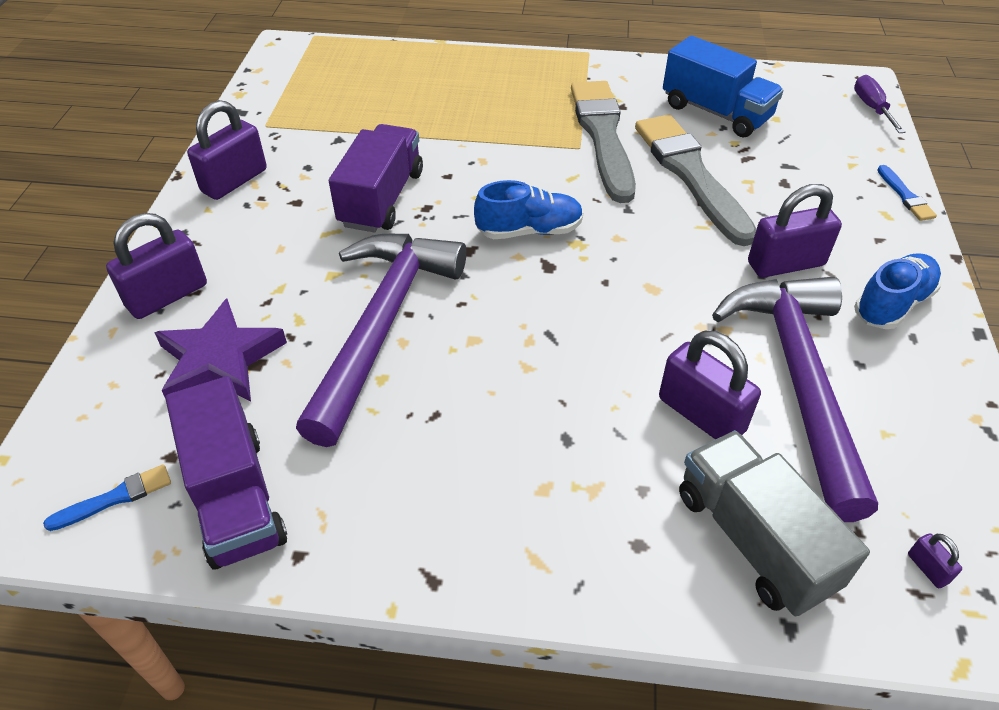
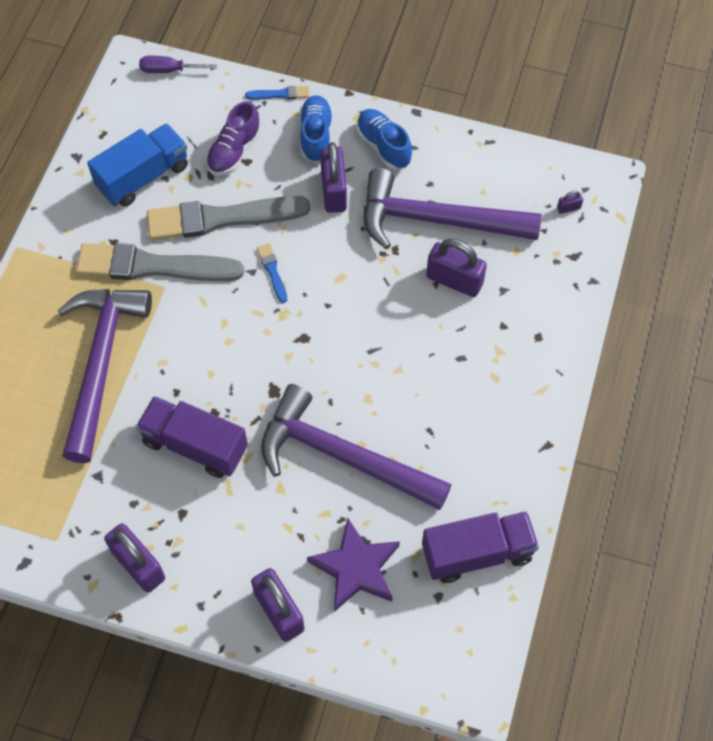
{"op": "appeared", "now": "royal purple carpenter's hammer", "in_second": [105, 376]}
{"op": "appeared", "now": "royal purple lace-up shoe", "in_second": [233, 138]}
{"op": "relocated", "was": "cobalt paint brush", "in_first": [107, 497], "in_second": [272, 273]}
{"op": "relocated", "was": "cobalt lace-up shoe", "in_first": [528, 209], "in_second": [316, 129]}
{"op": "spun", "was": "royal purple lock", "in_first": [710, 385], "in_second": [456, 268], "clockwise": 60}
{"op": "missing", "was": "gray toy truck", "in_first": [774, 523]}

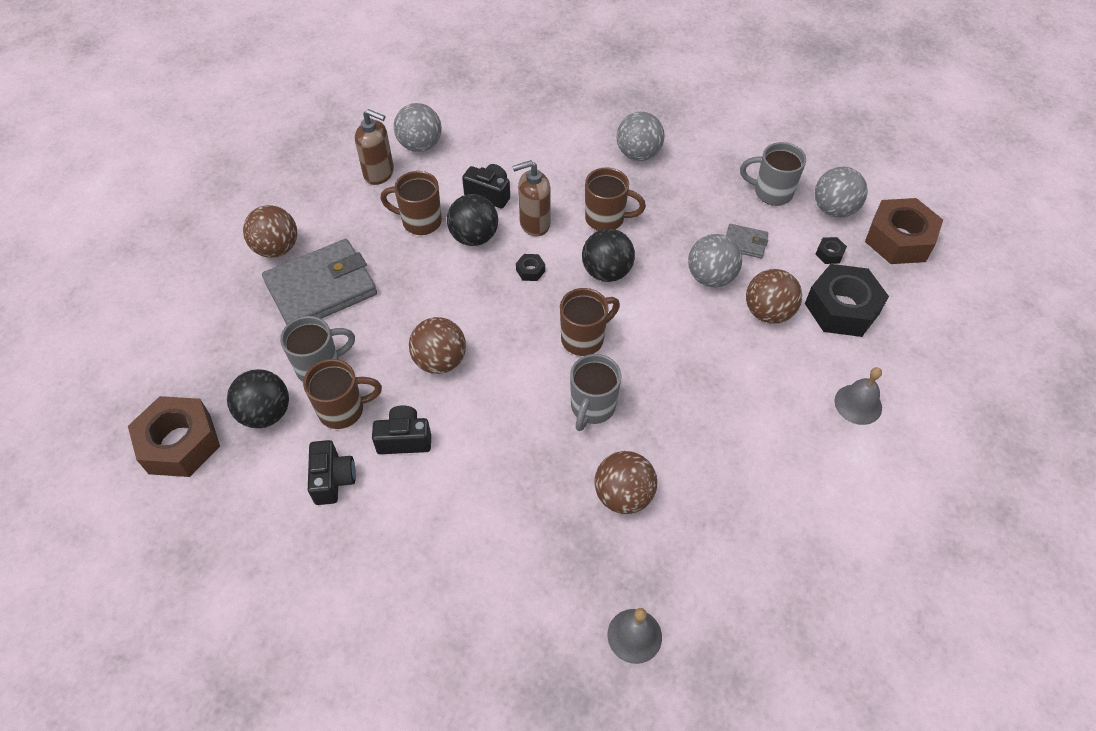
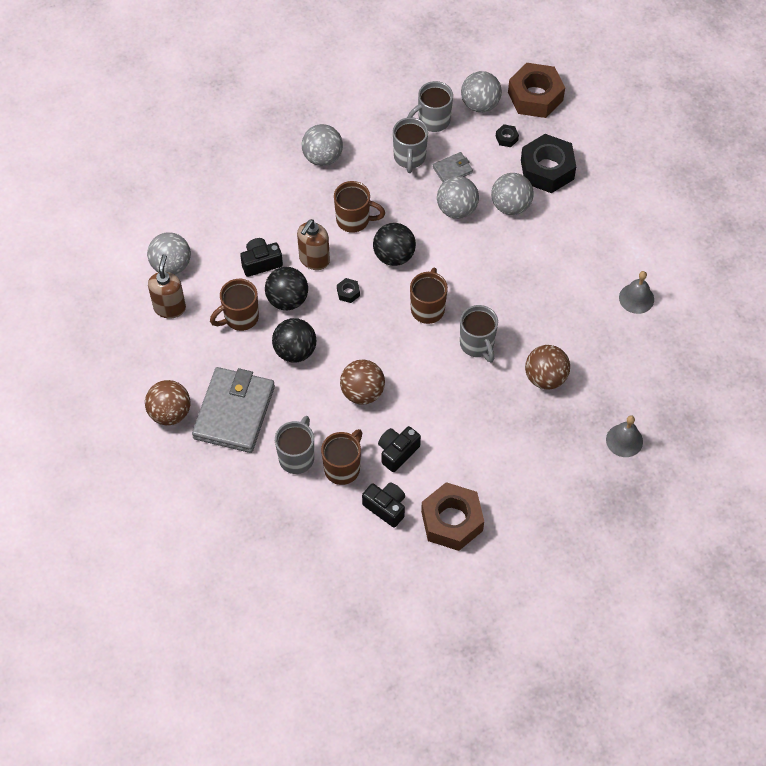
{"op": "spun", "was": "brown soap dispenser", "in_first": [374, 147], "in_second": [167, 286], "clockwise": -60}
{"op": "relocated", "was": "jet-black ball", "in_first": [258, 398], "in_second": [294, 340]}
{"op": "spun", "was": "brown mug", "in_first": [615, 199], "in_second": [359, 207], "clockwise": 45}
{"op": "appeared", "now": "gray mug", "in_second": [410, 145]}
{"op": "relocated", "was": "brown nut", "in_first": [174, 436], "in_second": [452, 516]}
{"op": "colour", "was": "brown ball", "now": "gray ball", "in_first": [774, 296], "in_second": [512, 194]}
{"op": "relocated", "was": "gray hand bell", "in_first": [858, 396], "in_second": [636, 292]}

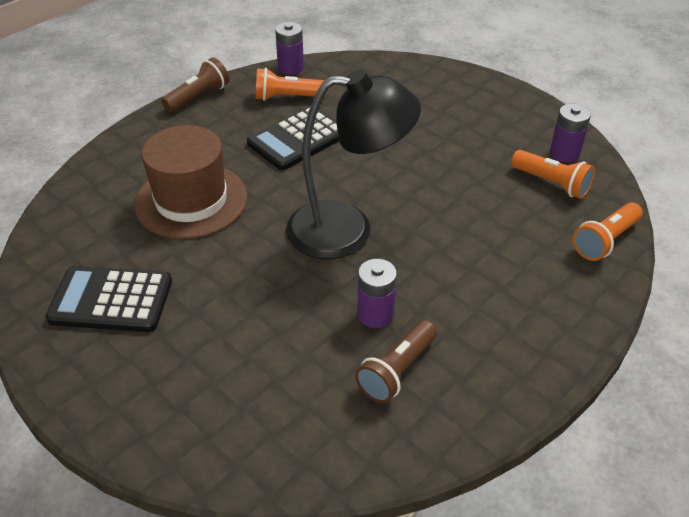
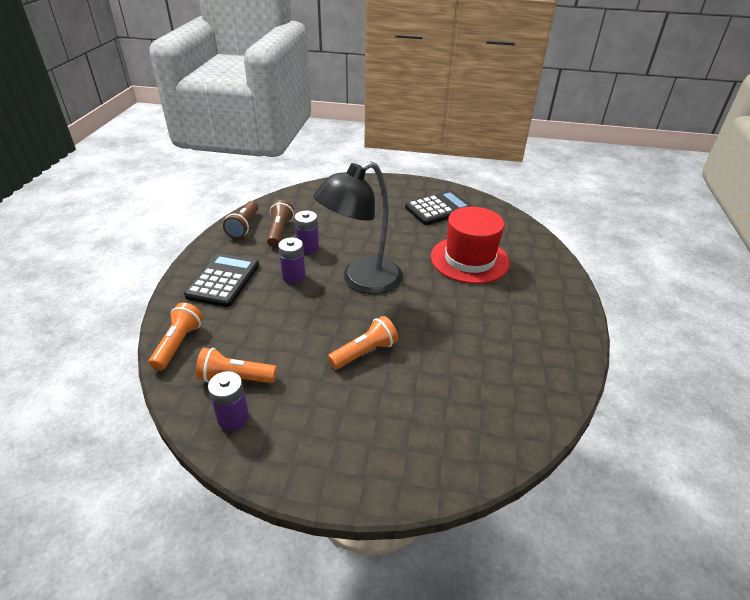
{"op": "relocated", "was": "jet-black adding machine", "in_first": [293, 138], "in_second": [221, 280]}
{"op": "relocated", "was": "brown torch", "in_first": [195, 84], "in_second": [240, 220]}
{"op": "relocated", "was": "royal purple battery", "in_first": [289, 48], "in_second": [292, 260]}
{"op": "relocated", "was": "bright orange torch", "in_first": [291, 84], "in_second": [363, 343]}
{"op": "colour", "was": "brown hat", "now": "scarlet hat", "in_first": [190, 182], "in_second": [470, 245]}

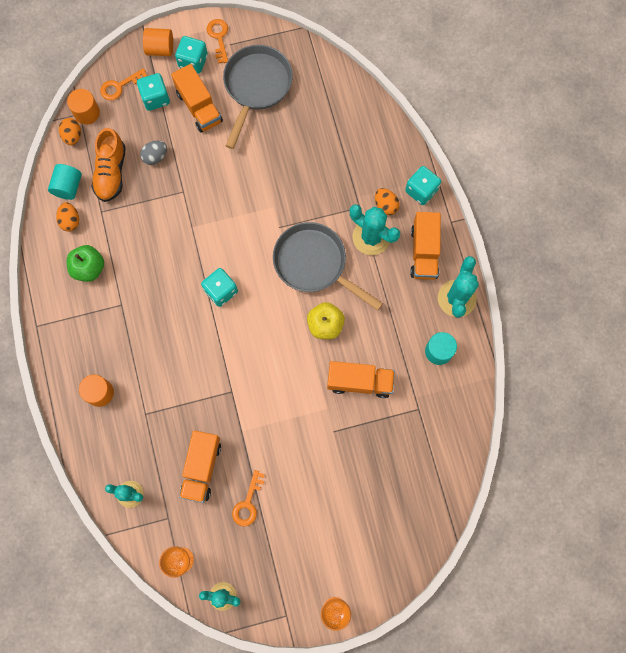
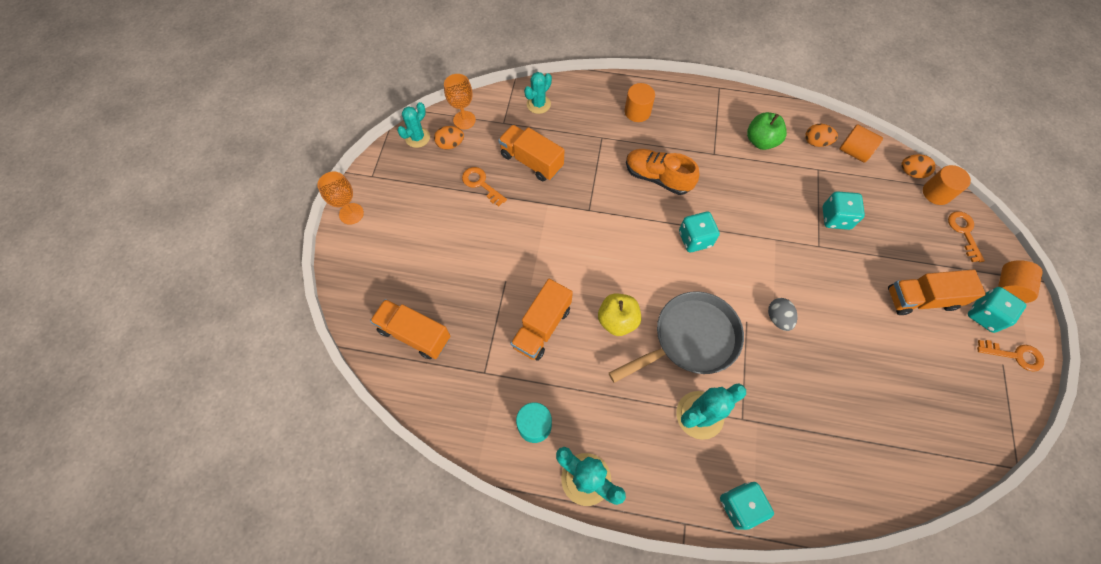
{"op": "relocated", "was": "bright orange toy truck", "in_first": [425, 246], "in_second": [410, 329]}
{"op": "relocated", "was": "bright orange egg shape", "in_first": [387, 201], "in_second": [449, 138]}
{"op": "relocated", "was": "bright orange lace-up shoe", "in_first": [108, 165], "in_second": [662, 172]}
{"op": "relocated", "was": "gray egg shape", "in_first": [153, 153], "in_second": [782, 314]}
{"op": "relocated", "was": "turquoise die", "in_first": [153, 92], "in_second": [843, 210]}
{"op": "colour", "was": "turquoise cylinder", "now": "bright orange cylinder", "in_first": [65, 182], "in_second": [861, 143]}
{"op": "missing", "was": "gray skillet", "in_first": [258, 97]}

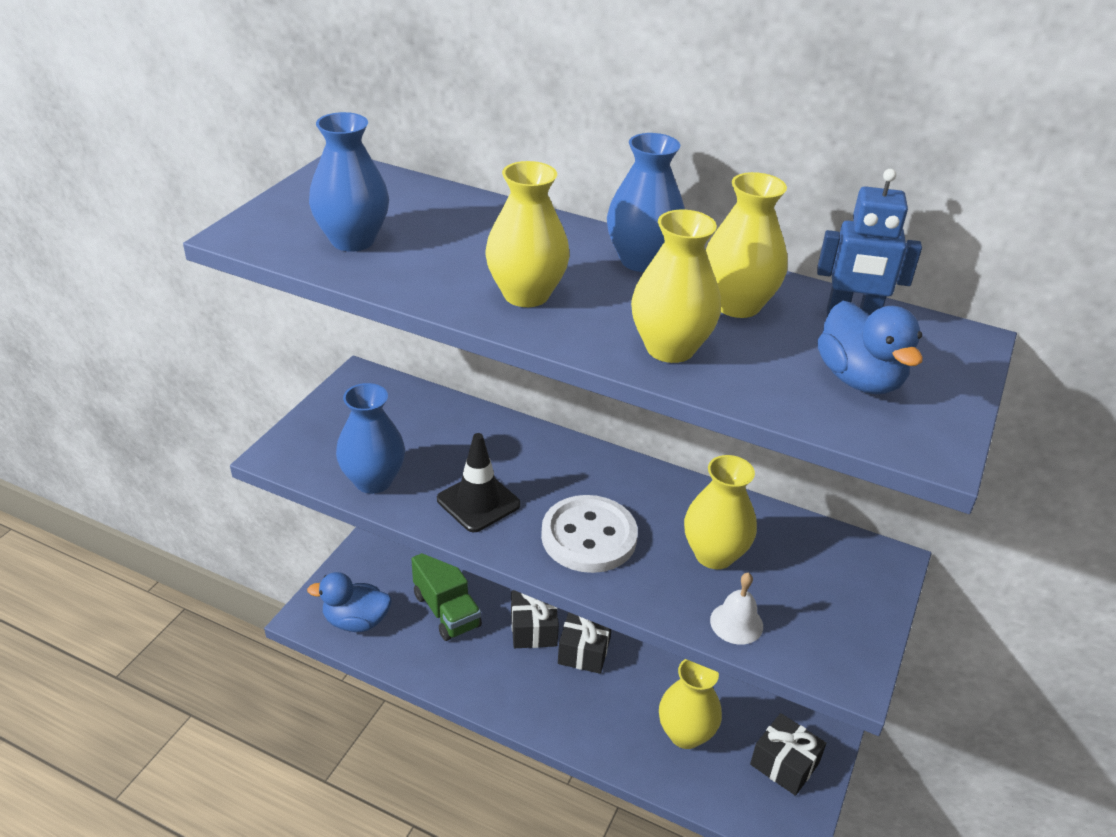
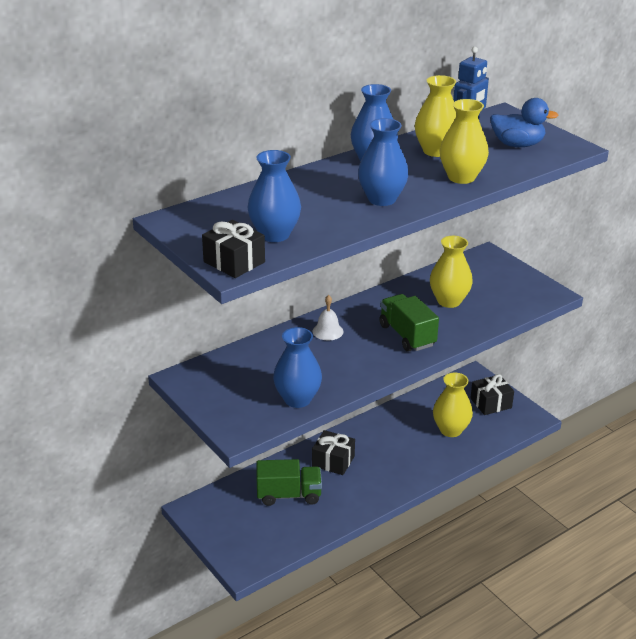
{"op": "relocated", "was": "jet-black wrapped gift", "in_first": [585, 643], "in_second": [233, 249]}
{"op": "relocated", "was": "snow-white hand bell", "in_first": [736, 609], "in_second": [328, 317]}
{"op": "colour", "was": "golden vase", "now": "cobalt vase", "in_first": [527, 234], "in_second": [383, 162]}
{"op": "exchanged", "was": "snow-white shirt button", "now": "leaf-green toy truck", "in_first": [589, 534], "in_second": [409, 323]}
{"op": "missing", "was": "cobalt rubber duck", "in_first": [349, 602]}
{"op": "missing", "was": "jet-black traffic cone", "in_first": [479, 482]}

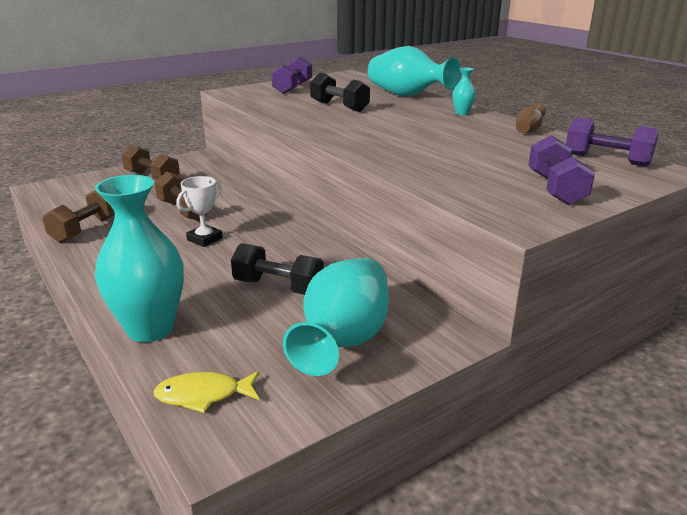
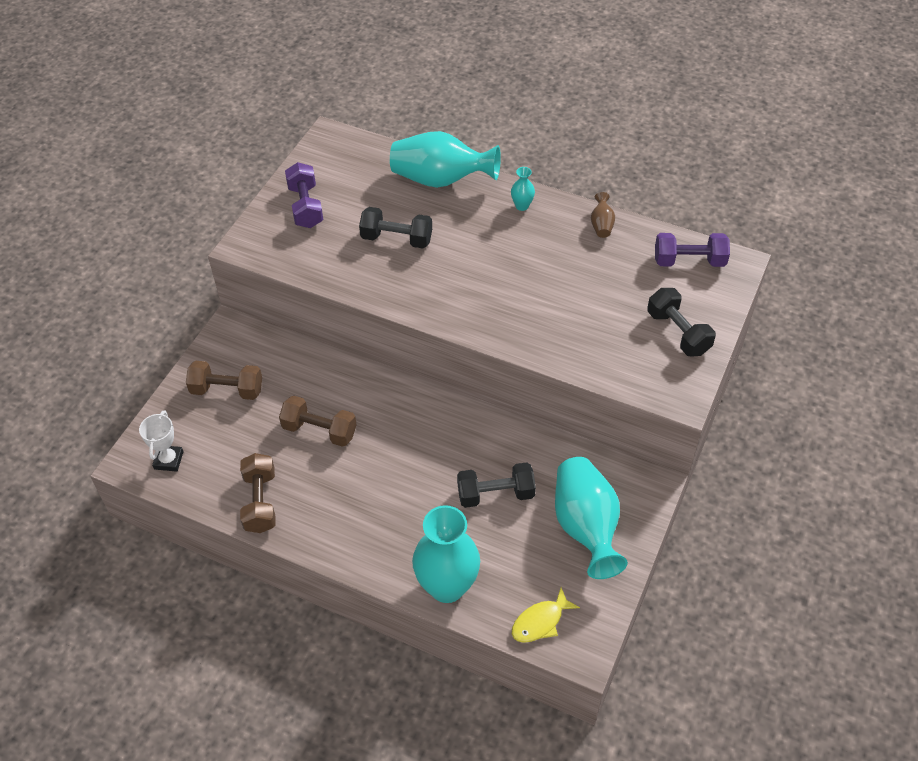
{"op": "relocated", "was": "snow-white prize cup", "in_first": [200, 211], "in_second": [161, 441]}
{"op": "colour", "was": "royal purple free weight", "now": "jet-black free weight", "in_first": [561, 170], "in_second": [681, 322]}

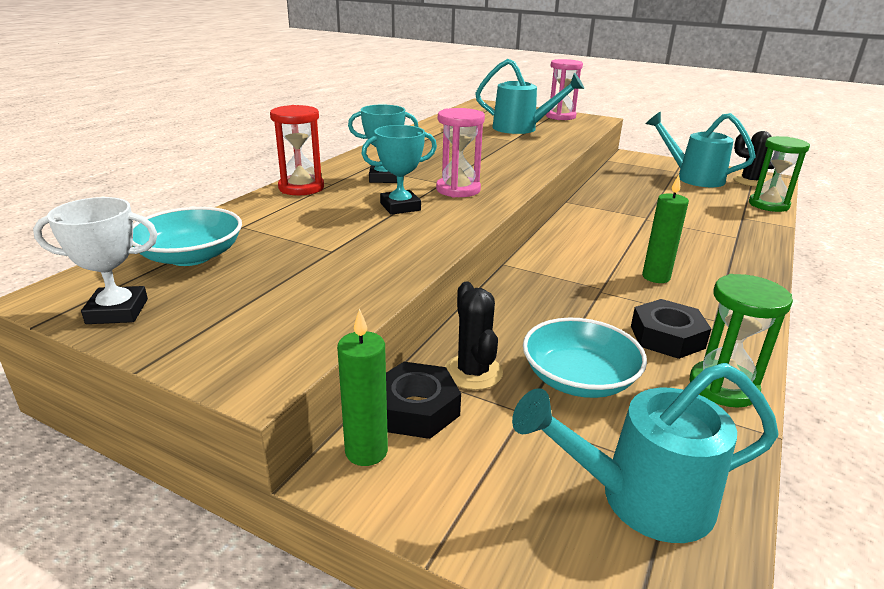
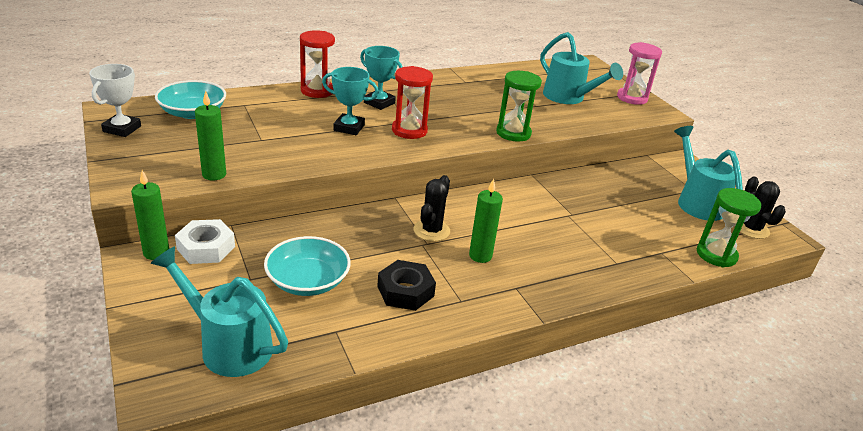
{"op": "spun", "was": "snow-white prize cup", "in_first": [95, 260], "in_second": [115, 100], "clockwise": 75}
{"op": "colour", "was": "jet-black nut", "now": "snow-white nut", "in_first": [423, 400], "in_second": [205, 241]}
{"op": "appeared", "now": "leaf-green pillar candle", "in_second": [210, 136]}
{"op": "colour", "was": "rosy sandglass", "now": "scarlet sandglass", "in_first": [460, 153], "in_second": [412, 102]}
{"op": "relocated", "was": "jet-black prickly plant", "in_first": [474, 335], "in_second": [432, 208]}
{"op": "relocated", "was": "leaf-green sandglass", "in_first": [741, 341], "in_second": [519, 106]}

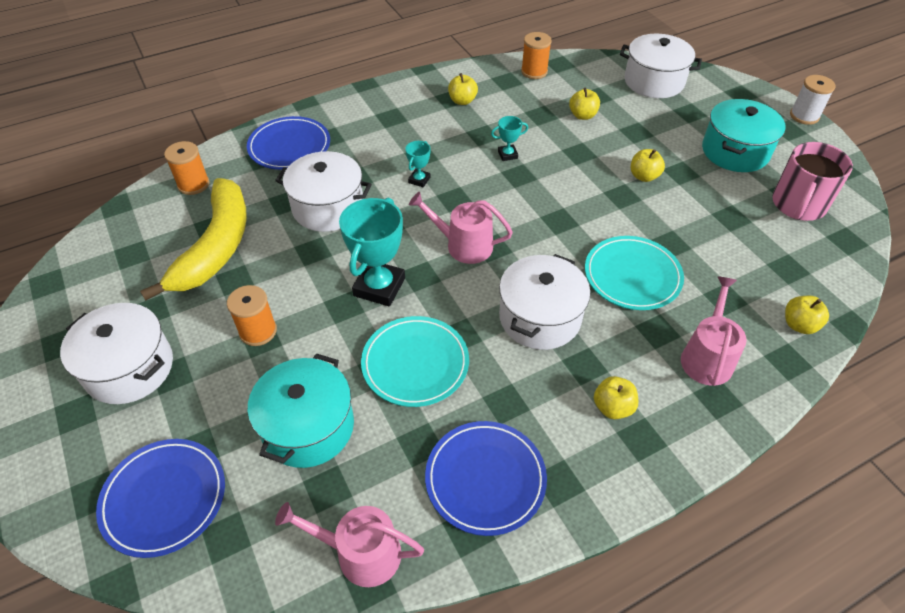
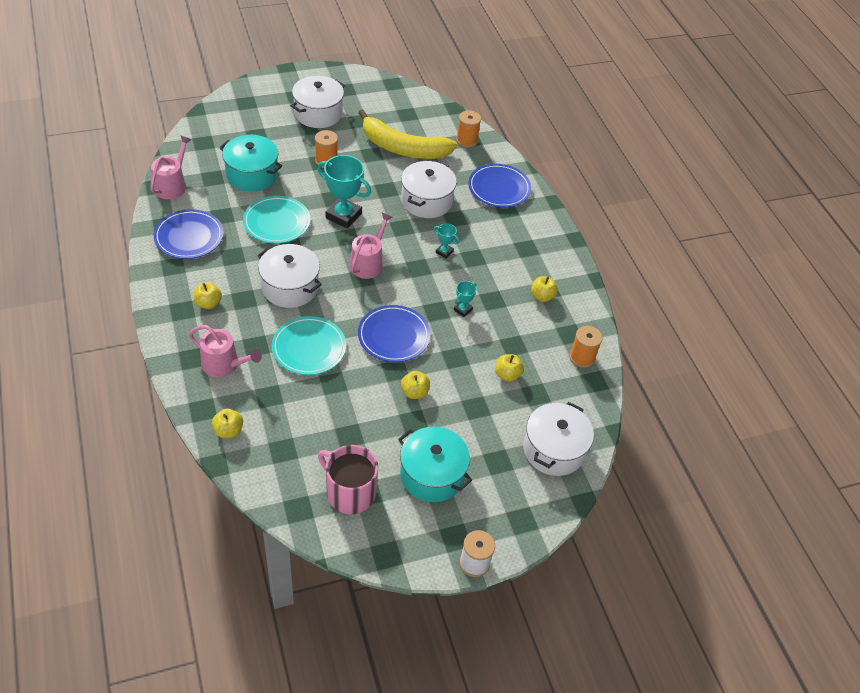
{"op": "relocated", "was": "cobalt flat dish", "in_first": [160, 498], "in_second": [394, 333]}
{"op": "spun", "was": "turquoise prize cup", "in_first": [509, 138], "in_second": [465, 299], "clockwise": 45}

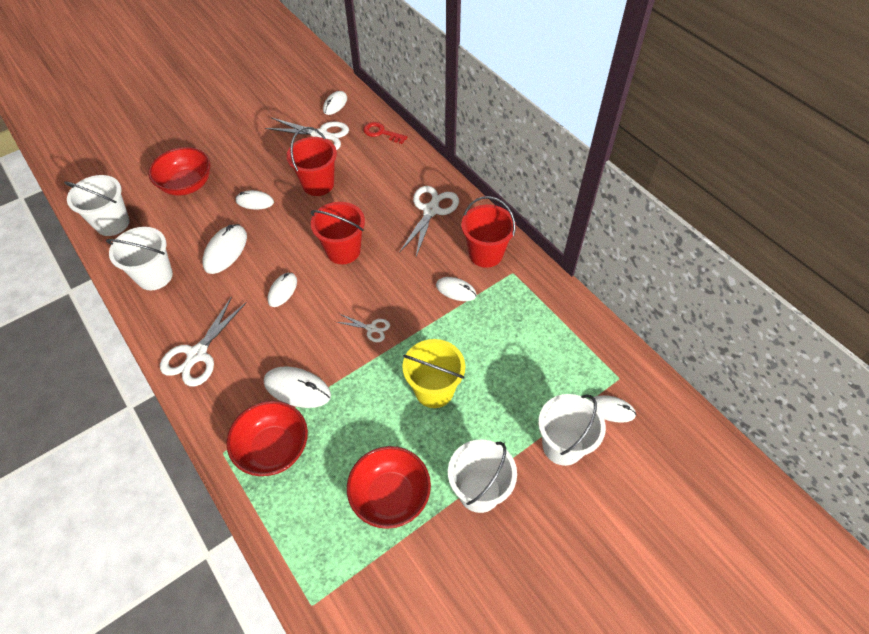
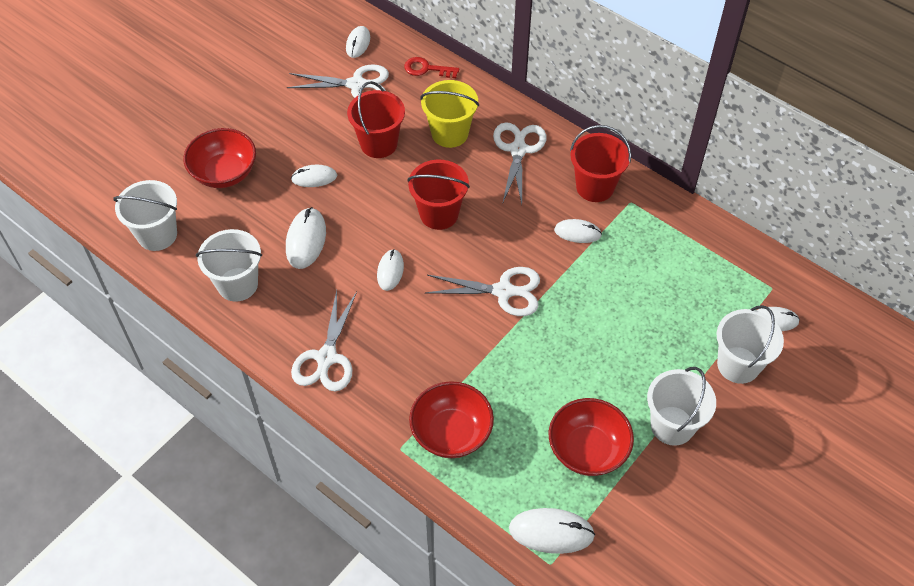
{"op": "relocated", "was": "golden sand bucket", "in_first": [434, 373], "in_second": [449, 114]}
{"op": "size", "was": "snow-white pair of scissors", "in_first": [363, 328], "in_second": [482, 291], "ratio": 1.92}
{"op": "relocated", "was": "snow-white computer mouse", "in_first": [297, 387], "in_second": [552, 531]}

